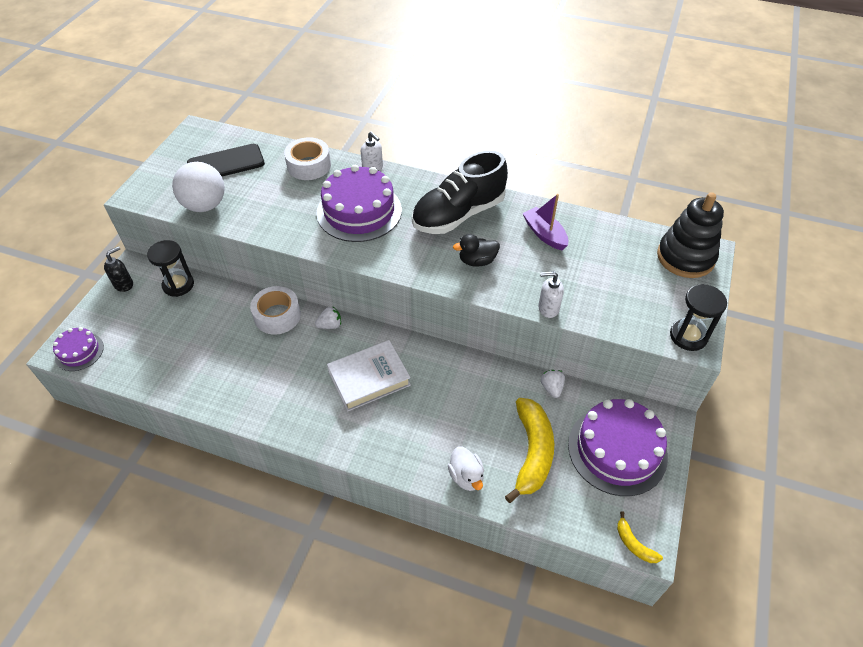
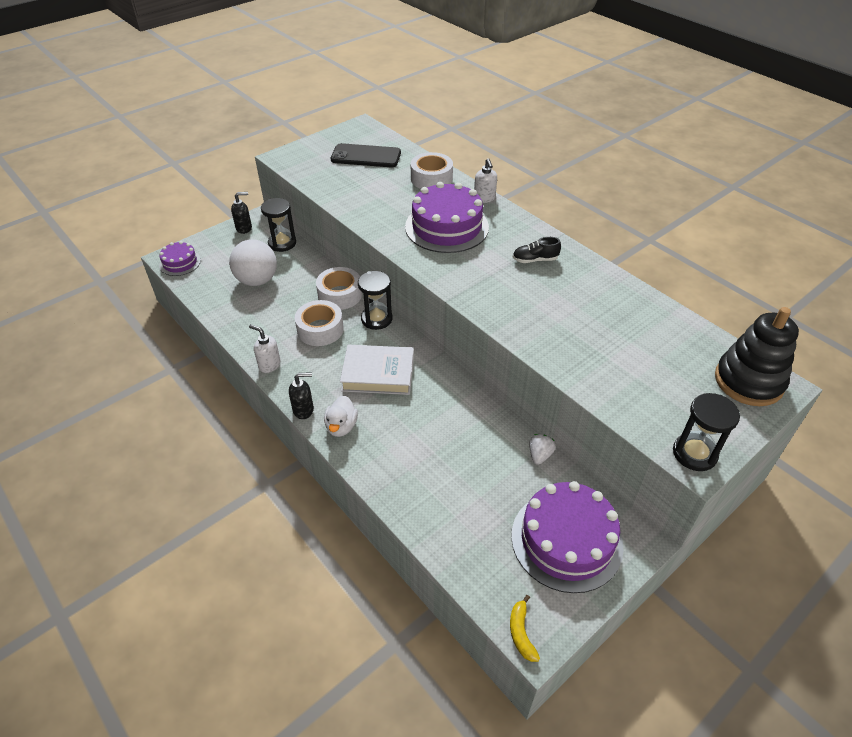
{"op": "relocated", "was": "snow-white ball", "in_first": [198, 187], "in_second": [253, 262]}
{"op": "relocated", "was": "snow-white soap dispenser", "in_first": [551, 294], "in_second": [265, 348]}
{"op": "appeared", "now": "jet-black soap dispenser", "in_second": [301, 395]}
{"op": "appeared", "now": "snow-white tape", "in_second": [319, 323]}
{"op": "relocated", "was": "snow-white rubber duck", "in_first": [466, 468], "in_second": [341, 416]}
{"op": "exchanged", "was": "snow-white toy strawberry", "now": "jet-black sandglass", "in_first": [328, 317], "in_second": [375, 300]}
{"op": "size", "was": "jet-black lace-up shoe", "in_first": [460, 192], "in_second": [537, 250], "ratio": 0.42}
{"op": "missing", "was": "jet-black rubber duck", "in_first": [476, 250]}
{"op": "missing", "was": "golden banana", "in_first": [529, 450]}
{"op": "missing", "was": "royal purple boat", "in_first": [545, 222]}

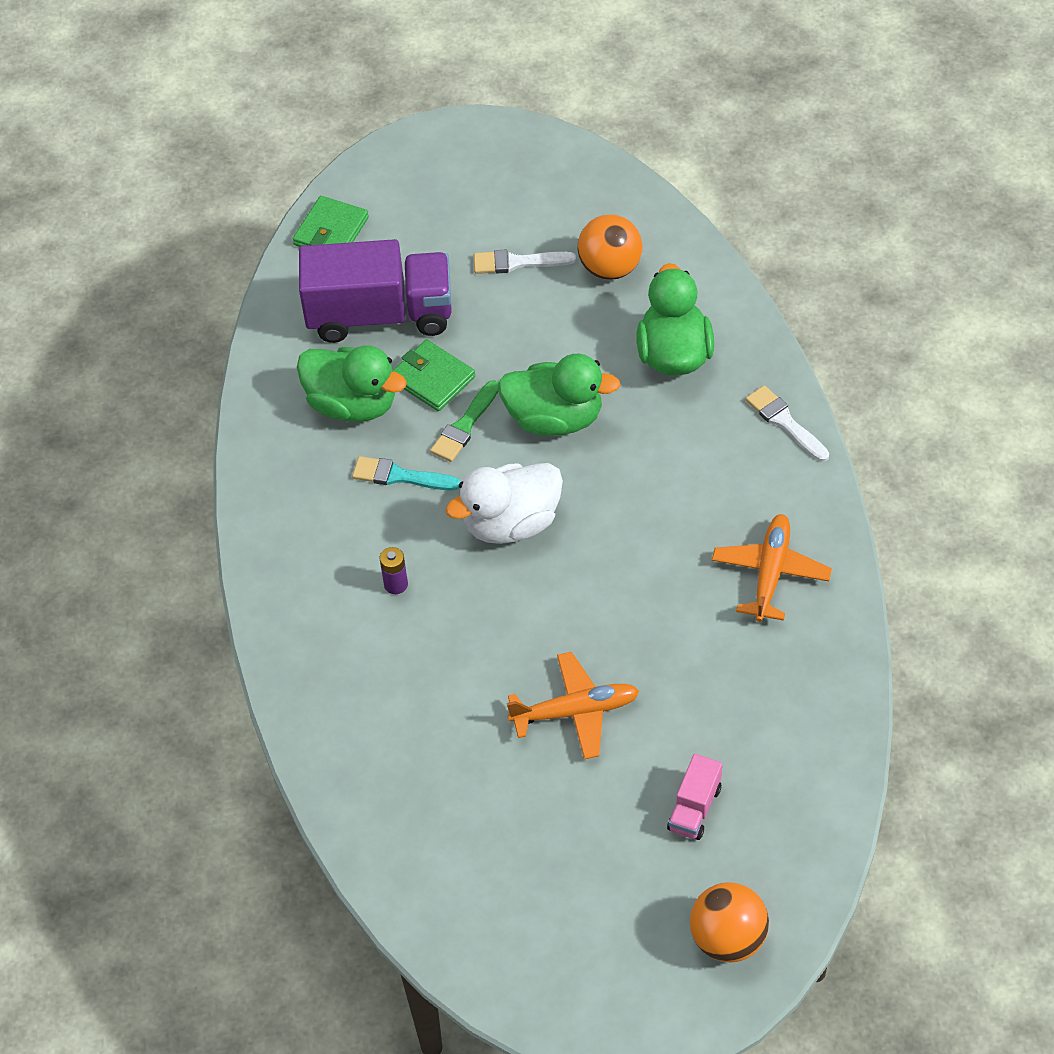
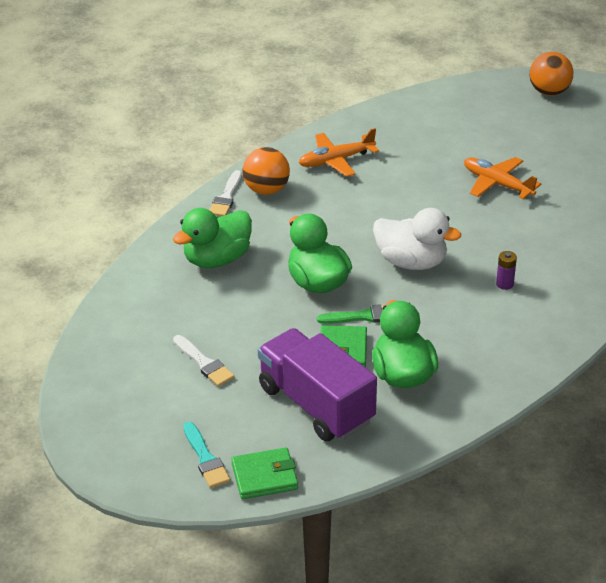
{"op": "relocated", "was": "turquoise paint brush", "in_first": [406, 473], "in_second": [207, 455]}
{"op": "relocated", "was": "bright orange ball", "in_first": [610, 247], "in_second": [266, 171]}
{"op": "missing", "was": "rosy toy truck", "in_first": [694, 797]}

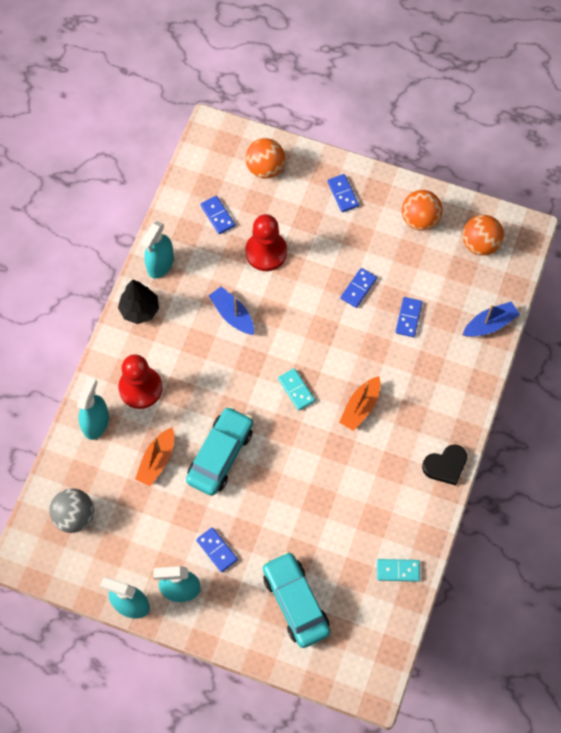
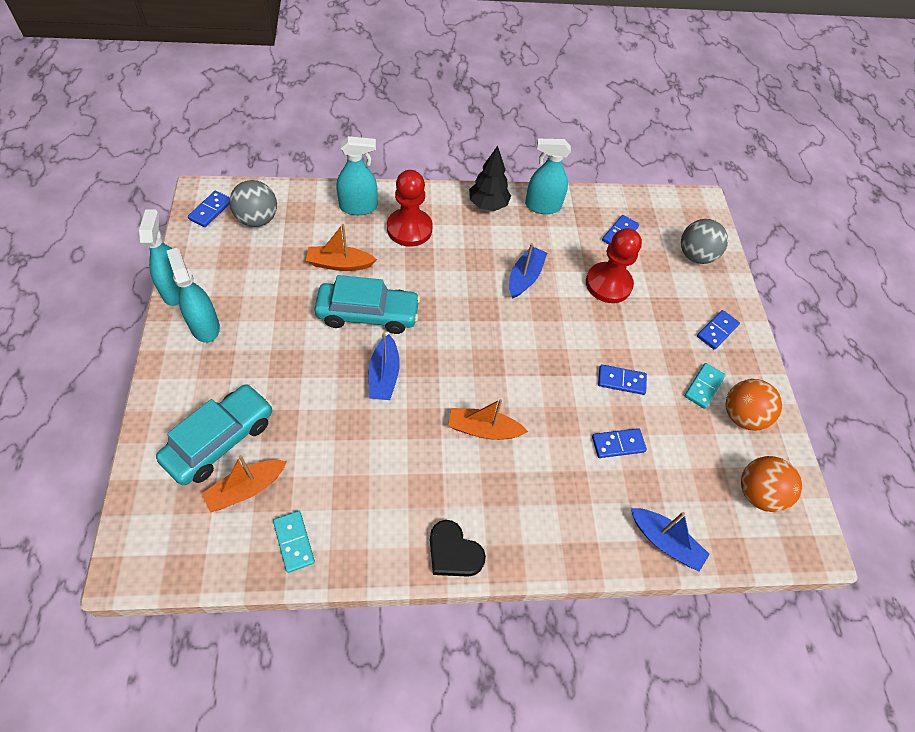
{"op": "relocated", "was": "cobalt domino piece", "in_first": [217, 549], "in_second": [209, 209]}
{"op": "appeared", "now": "bright orange boat", "in_second": [244, 484]}
{"op": "appeared", "now": "cobalt boat", "in_second": [384, 366]}
{"op": "colour", "was": "bright orange ball", "now": "gray ball", "in_first": [265, 158], "in_second": [704, 241]}
{"op": "relocated", "was": "turquoise domino piece", "in_first": [296, 389], "in_second": [705, 386]}

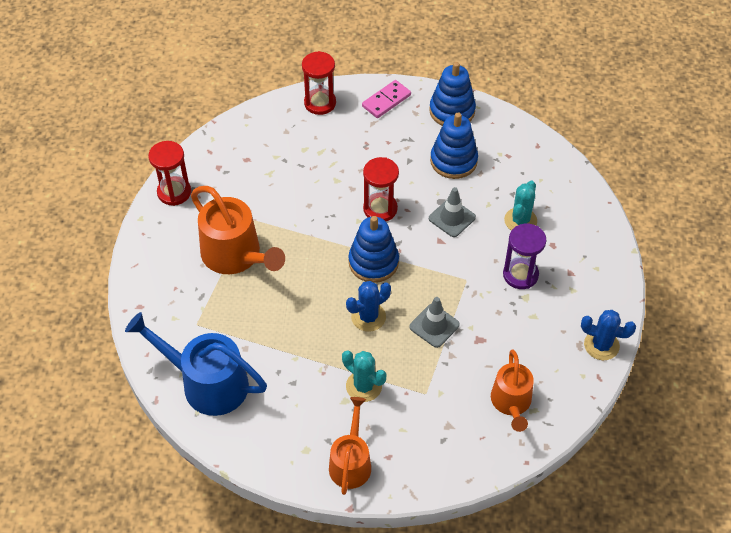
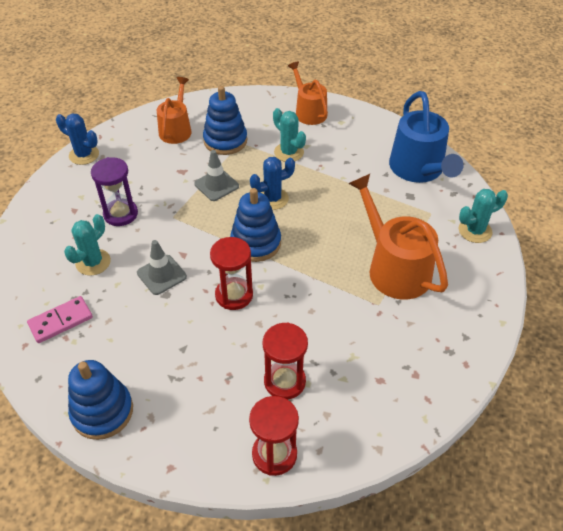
{"op": "relocated", "was": "rosy domino piece", "in_first": [386, 99], "in_second": [60, 319]}
{"op": "relocated", "was": "cobalt stacking rings", "in_first": [454, 146], "in_second": [225, 120]}
{"op": "relocated", "was": "scarlet sandglass", "in_first": [169, 173], "in_second": [285, 361]}
{"op": "spun", "was": "bright orange sprinkling can", "in_first": [350, 446], "in_second": [308, 93], "clockwise": 135}
{"op": "spun", "was": "cobalt sprinkling can", "in_first": [196, 364], "in_second": [426, 137], "clockwise": 45}
{"op": "appeared", "now": "turquoise prickly plant", "in_second": [483, 216]}

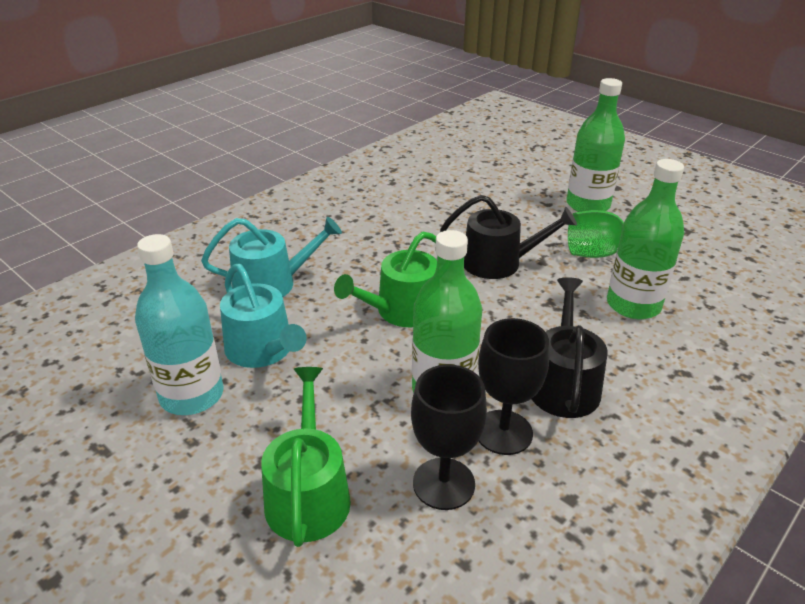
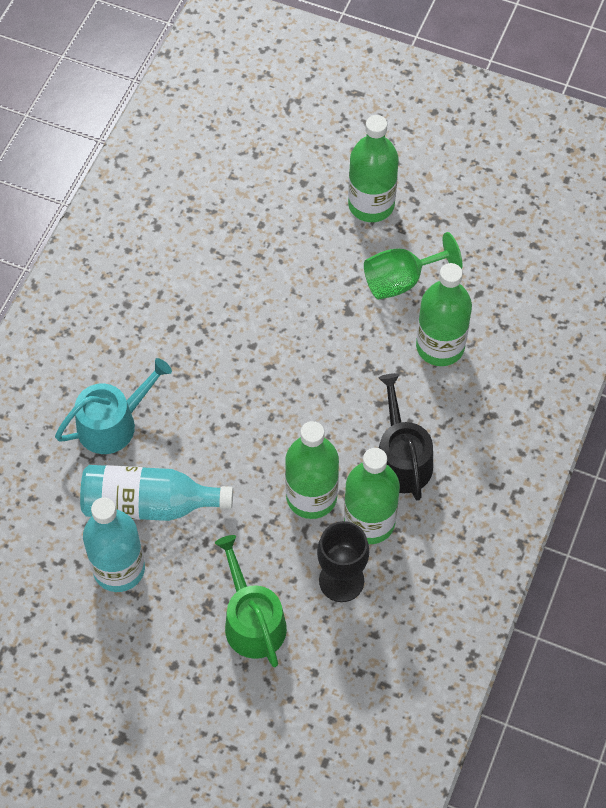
{"op": "exchanged", "was": "turquoise sprinkling can", "now": "turquoise bottle", "in_first": [263, 316], "in_second": [156, 493]}
{"op": "exchanged", "was": "jet-black goblet", "now": "leaf-green bottle", "in_first": [513, 386], "in_second": [372, 496]}
{"op": "missing", "was": "leaf-green sprinkling can", "in_first": [385, 280]}
{"op": "missing", "was": "jet-black sprinkling can", "in_first": [508, 237]}

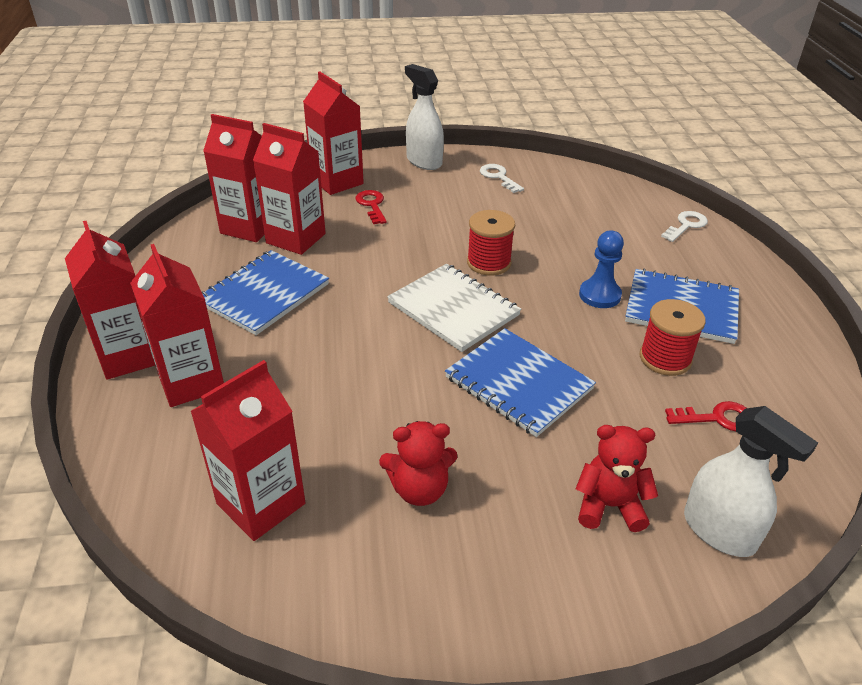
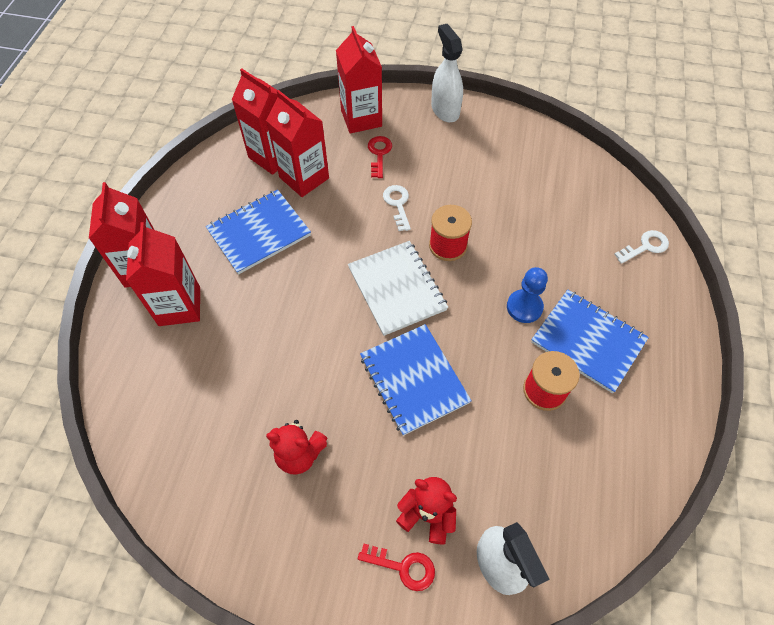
{"op": "relocated", "was": "scarlet key", "in_first": [705, 416], "in_second": [396, 567]}
{"op": "relocated", "was": "snow-white key", "in_first": [502, 178], "in_second": [397, 208]}
{"op": "missing", "was": "scarlet milk carton", "in_first": [248, 450]}

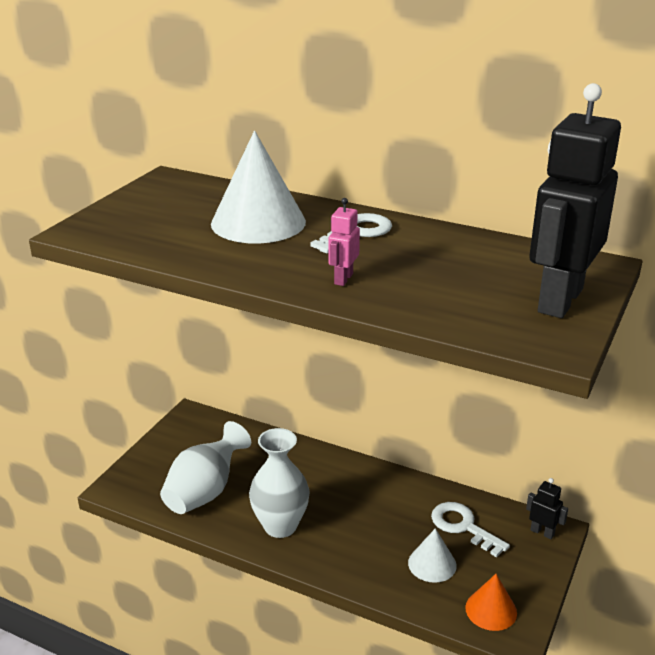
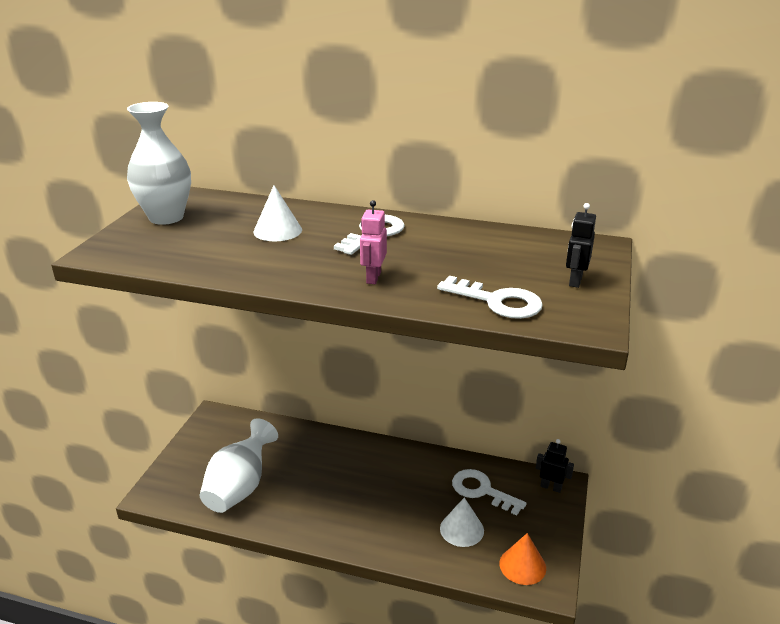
{"op": "relocated", "was": "snow-white vase", "in_first": [279, 483], "in_second": [159, 163]}
{"op": "size", "was": "snow-white cone shape", "in_first": [258, 187], "in_second": [277, 213], "ratio": 0.54}
{"op": "appeared", "now": "snow-white key", "in_second": [490, 297]}
{"op": "size", "was": "jet-black robot", "in_first": [575, 200], "in_second": [581, 245], "ratio": 0.42}

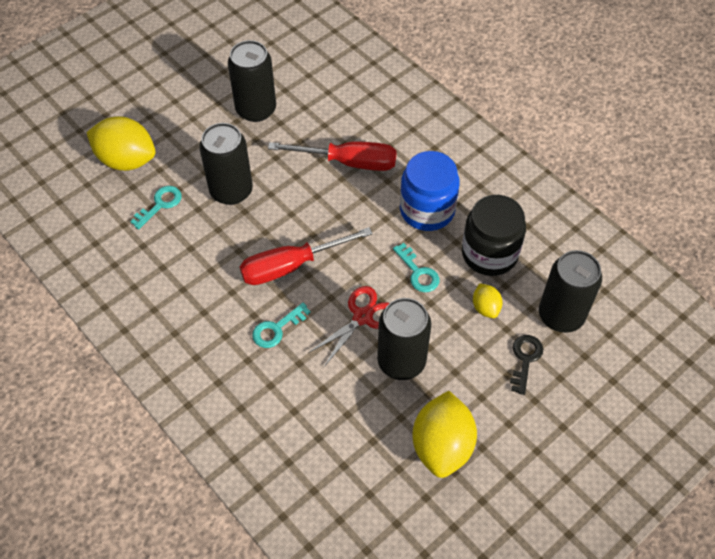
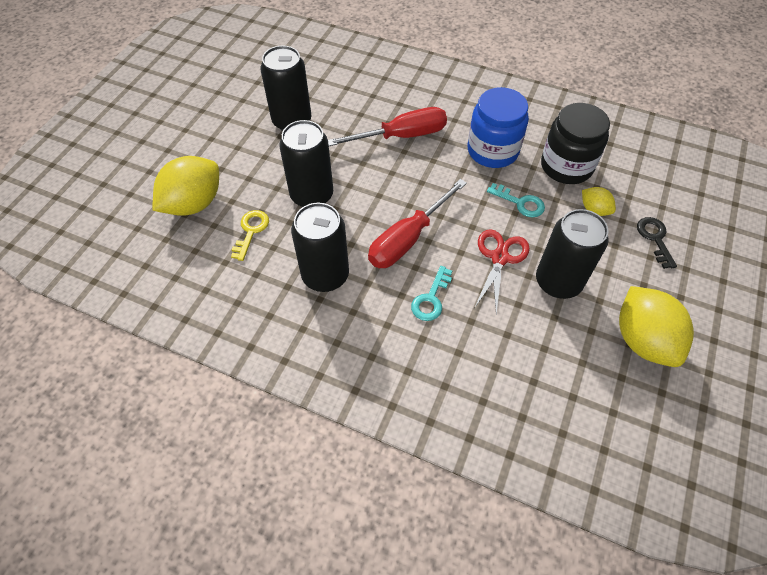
{"op": "spun", "was": "golden lemon", "in_first": [121, 143], "in_second": [185, 186], "clockwise": -45}
{"op": "colour", "was": "turquoise key", "now": "golden key", "in_first": [156, 207], "in_second": [250, 235]}
{"op": "relocated", "was": "jet-black can", "in_first": [570, 291], "in_second": [320, 247]}

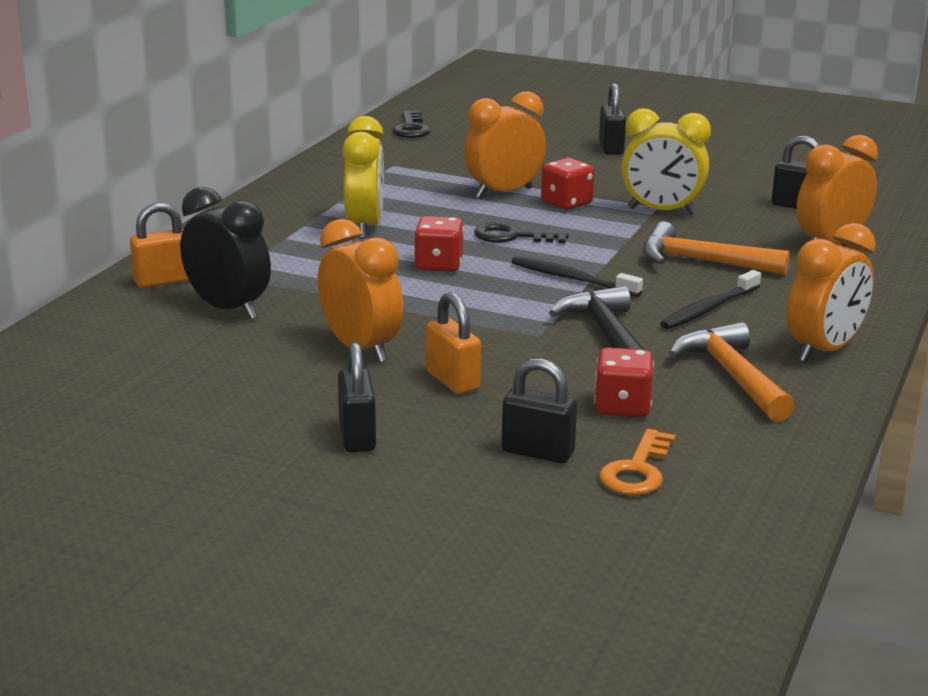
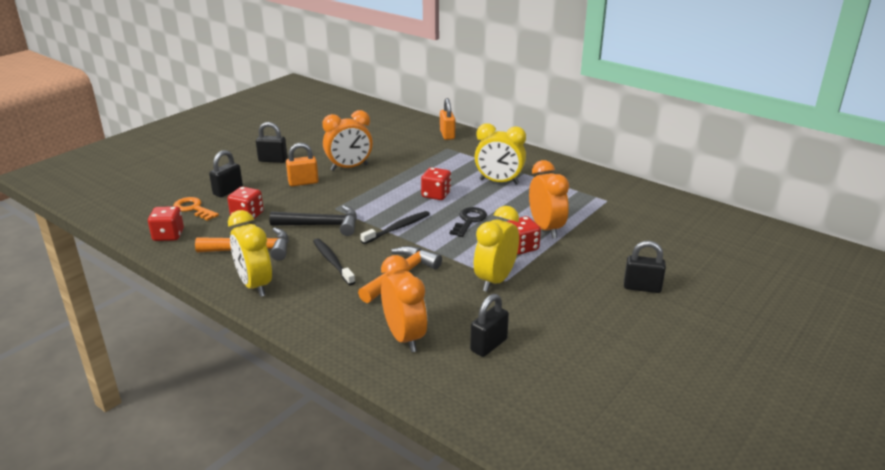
{"op": "appeared", "now": "scarlet die", "in_second": [166, 223]}
{"op": "colour", "was": "bright orange alarm clock", "now": "golden alarm clock", "in_first": [831, 293], "in_second": [250, 253]}
{"op": "missing", "was": "jet-black alarm clock", "in_first": [225, 253]}
{"op": "missing", "was": "jet-black key", "in_first": [411, 124]}

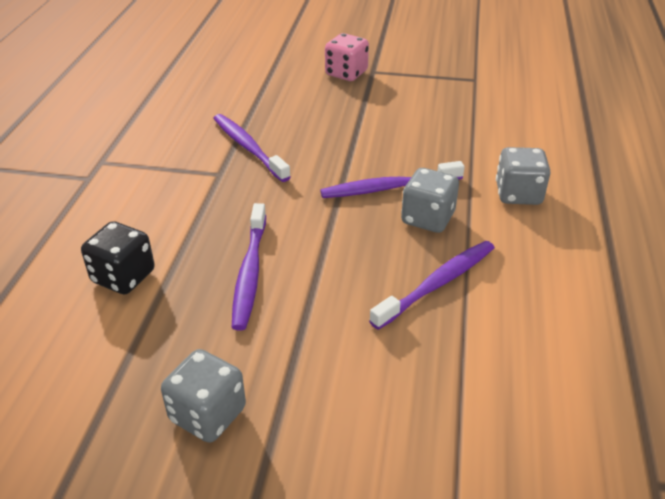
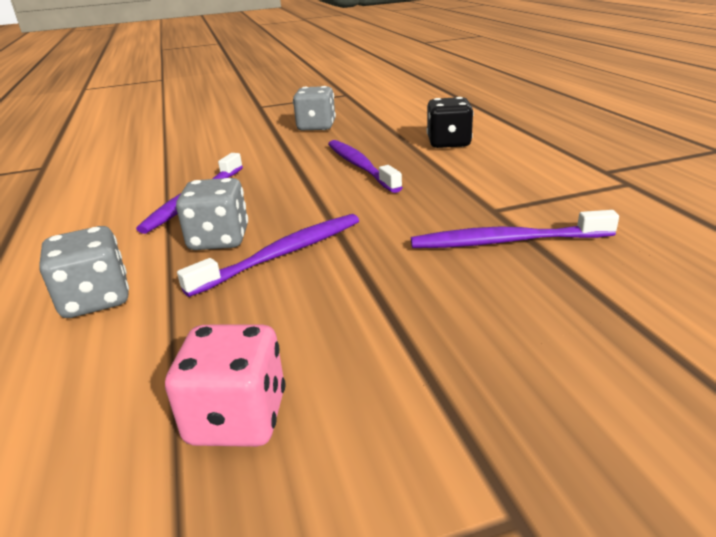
{"op": "relocated", "was": "rosy die", "in_first": [347, 57], "in_second": [225, 385]}
{"op": "spun", "was": "royal purple toothbrush", "in_first": [252, 148], "in_second": [515, 229], "clockwise": 150}

